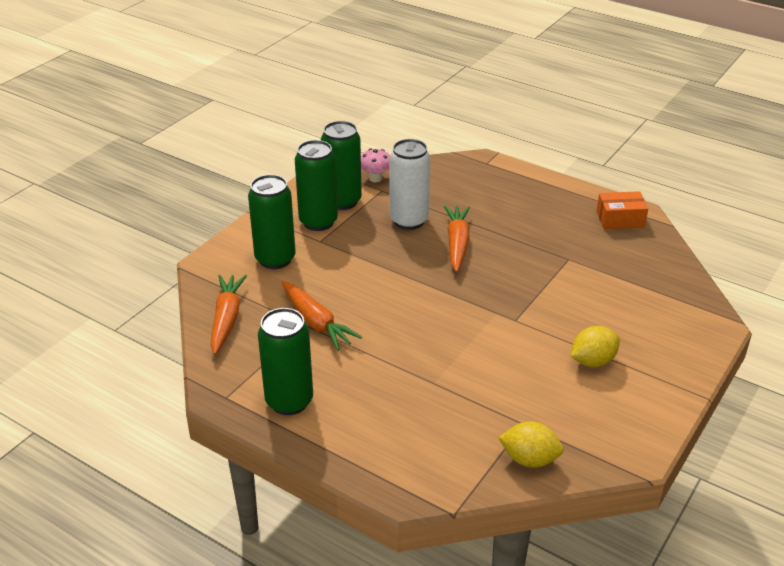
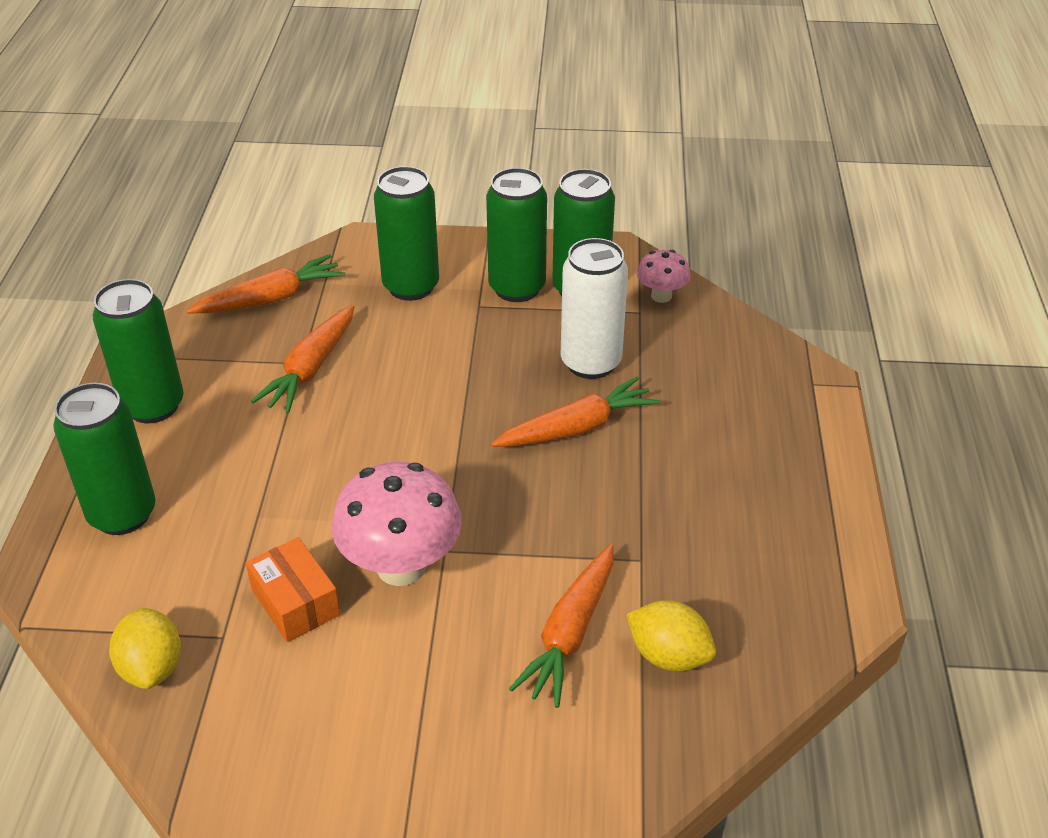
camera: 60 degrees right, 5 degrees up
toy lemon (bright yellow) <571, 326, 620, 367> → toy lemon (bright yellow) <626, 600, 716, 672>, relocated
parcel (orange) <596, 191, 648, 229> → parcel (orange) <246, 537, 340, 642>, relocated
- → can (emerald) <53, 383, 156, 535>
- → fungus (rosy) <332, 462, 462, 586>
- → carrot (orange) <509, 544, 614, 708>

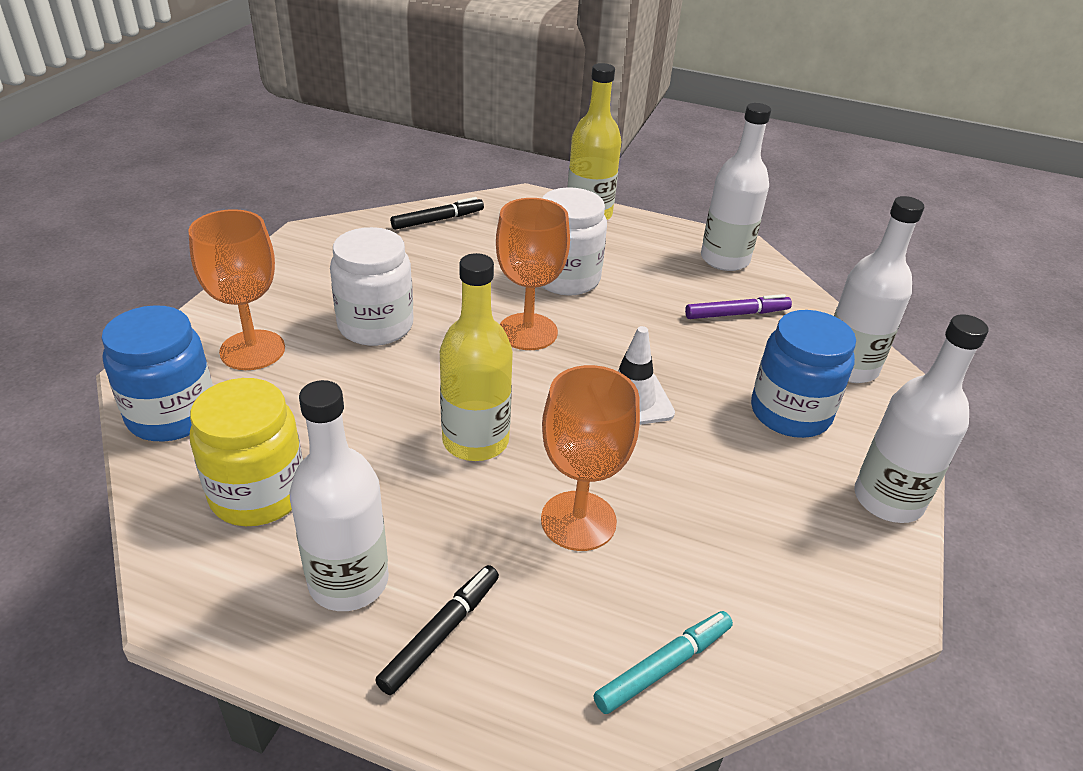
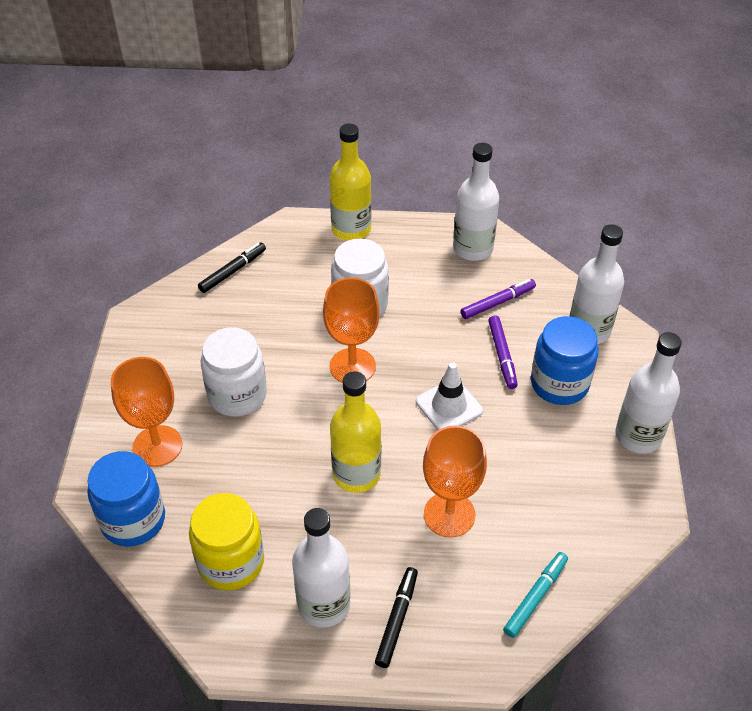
camera: 15 degrees left, 10 degrees up
- → marker pen (royal purple) <488, 316, 518, 389>

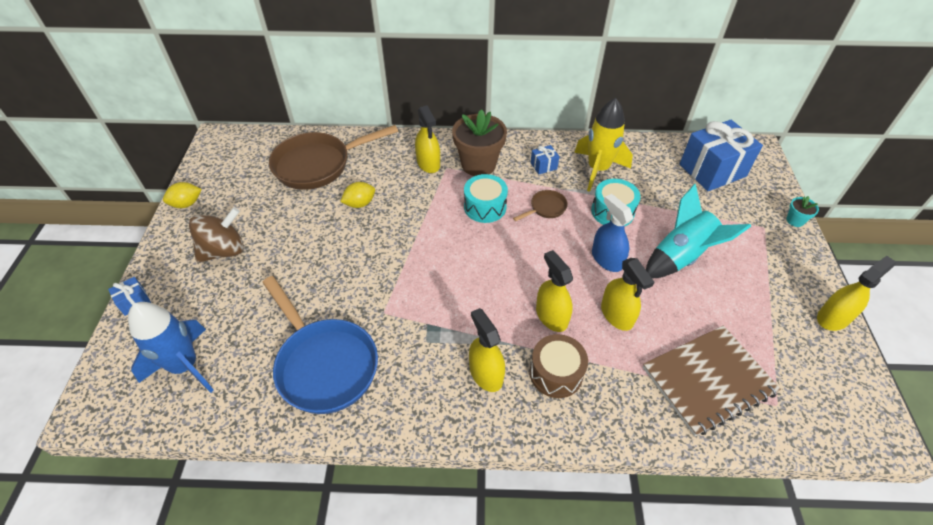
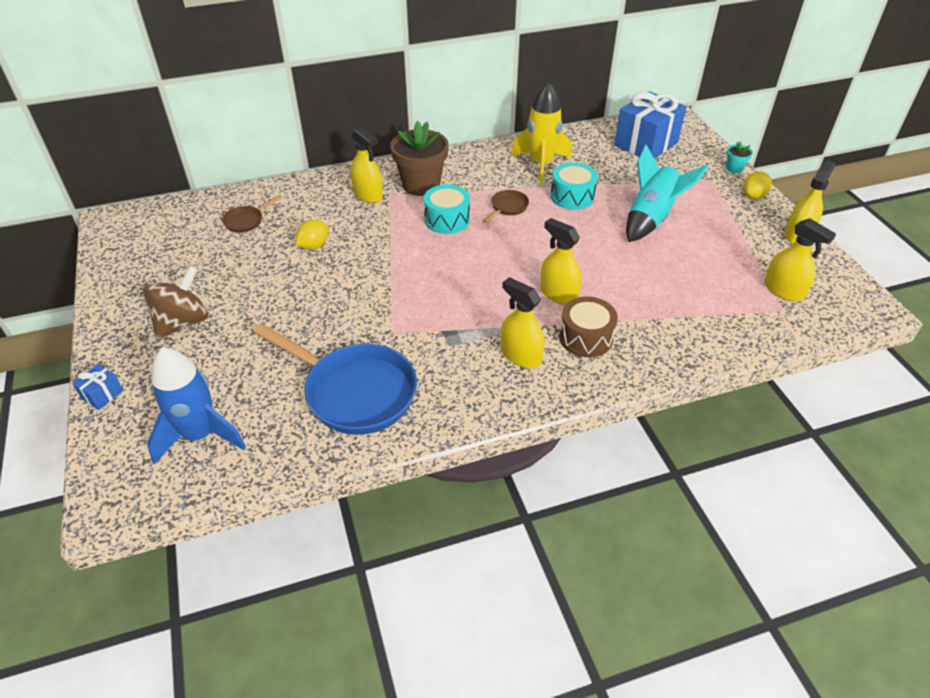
camera: 20 degrees left, 5 degrees down
toy lemon (bright yellow) <163, 182, 202, 208> → toy lemon (bright yellow) <743, 171, 772, 199>, relocated
skillet (brown) <269, 125, 398, 190> → skillet (brown) <222, 195, 283, 233>, x0.45
gift (cobalt) <531, 145, 559, 174> → -
sprayer (cobalt) <592, 194, 633, 272> → -
sprayer (bright yellow) <601, 258, 654, 331> → sprayer (bright yellow) <764, 218, 836, 301>, relocated
notepad (brown) <643, 325, 781, 436> → -

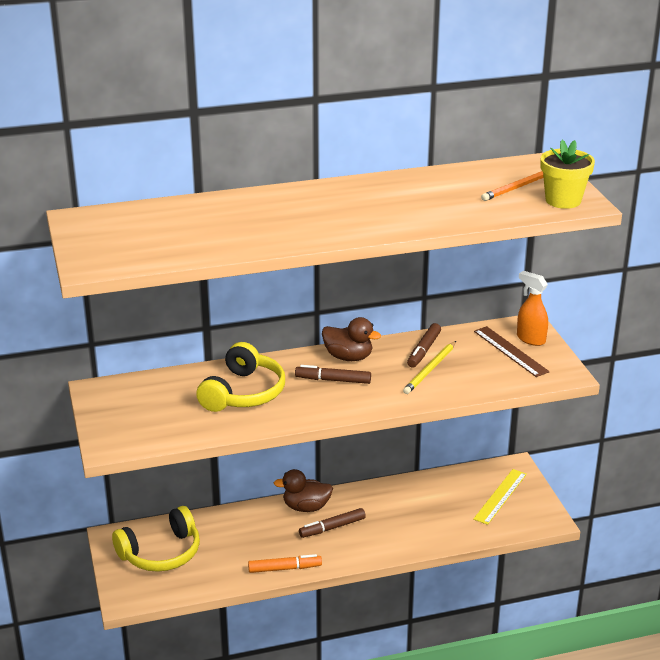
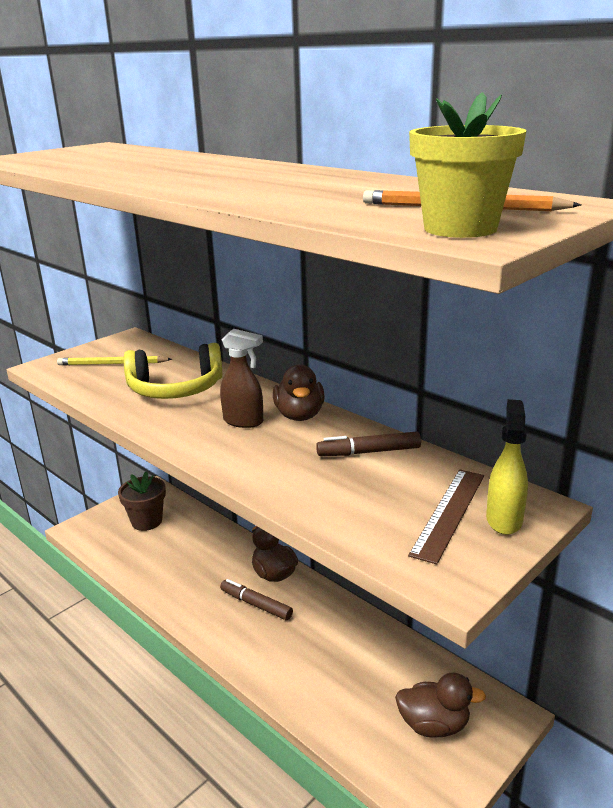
camera: 60 degrees right, 5 degrees down
over-ear headphones (bright yellow) <112, 506, 200, 572> → flower pot (brown) <118, 471, 166, 531>
marker pen (orange) <248, 554, 322, 573> → -
marker pen (brown) <295, 365, 371, 384> → sprayer (brown) <220, 329, 263, 428>
lead pencil (bright yellow) <403, 341, 456, 394> → lead pencil (bright yellow) <57, 356, 172, 365>, relocated
straightedge (bright yellow) <473, 469, 527, 525> → duck (brown) <395, 673, 486, 738>
sprayer (orange) <517, 271, 548, 346> → sprayer (bright yellow) <486, 399, 528, 535>

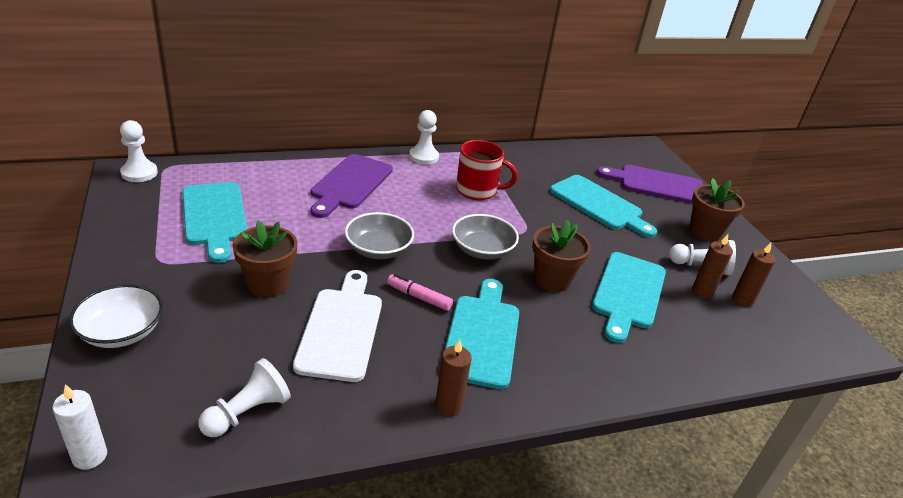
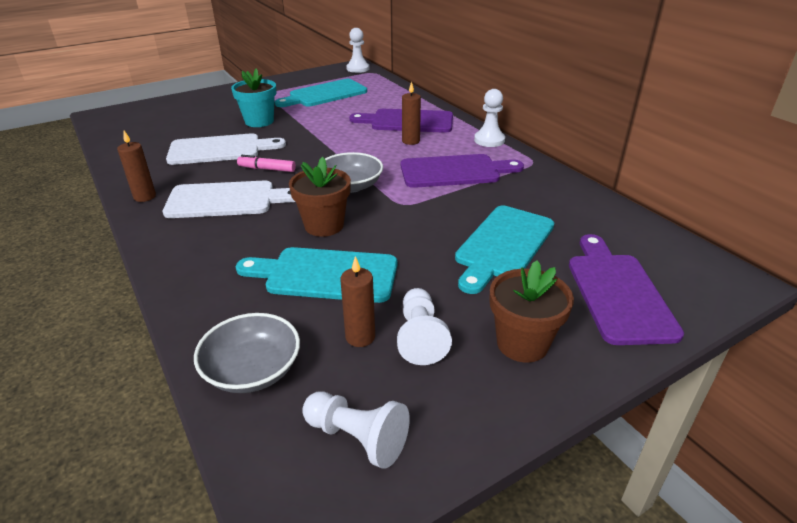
camera: 80 degrees right, 0 degrees up
pillar candle (pure white) <52, 384, 107, 470> → -
bowl (pure white) <69, 284, 163, 348> → -
chess pawn (pure white) <198, 358, 291, 437> → chess pawn (pure white) <302, 392, 410, 469>, relocated
flower pot (brown) <232, 220, 297, 298> → flower pot (aqua) <231, 68, 276, 127>
bowl (gray) <345, 212, 414, 259> → bowl (gray) <194, 313, 300, 393>, relocated
marker pen (rosy) <387, 274, 453, 311> → marker pen (rosy) <237, 155, 296, 172>, 90 degrees counterclockwise
cutting board (aqua) <440, 279, 519, 389> → cutting board (pure white) <163, 181, 296, 218>
tea mug (red) <456, 140, 518, 200> → cutting board (royal purple) <401, 154, 524, 188>
pillar candle (brown) <732, 243, 776, 307> → pillar candle (brown) <402, 81, 421, 145>, relocated

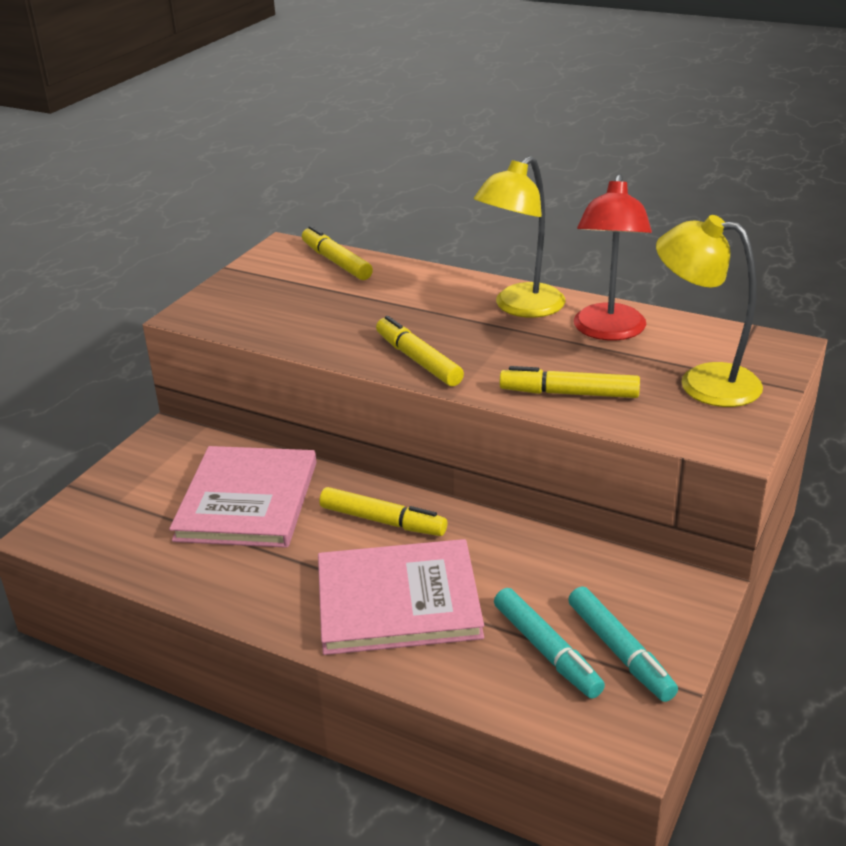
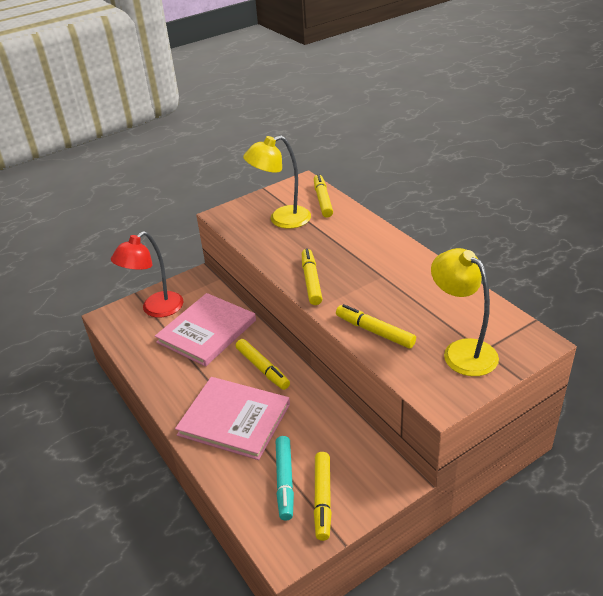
camera: 30 degrees right, 5 degrees up
reading lamp (bright yellow) <474, 156, 565, 318> → reading lamp (bright yellow) <243, 136, 311, 229>, relocated
marker pen (aqua) <568, 586, 678, 702> → marker pen (bright yellow) <314, 452, 332, 541>
reading lamp (red) <574, 174, 652, 340> → reading lamp (red) <111, 231, 184, 318>, relocated

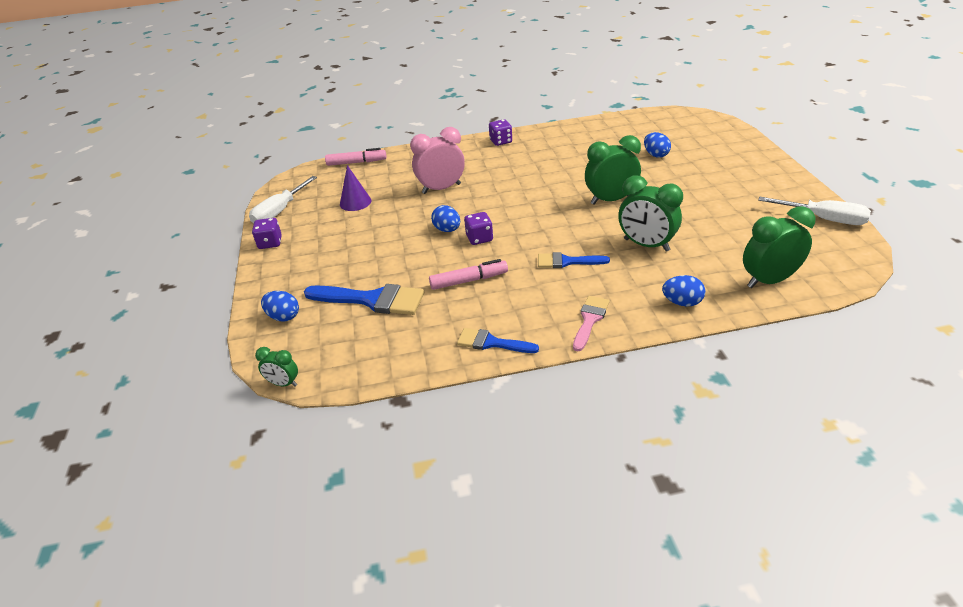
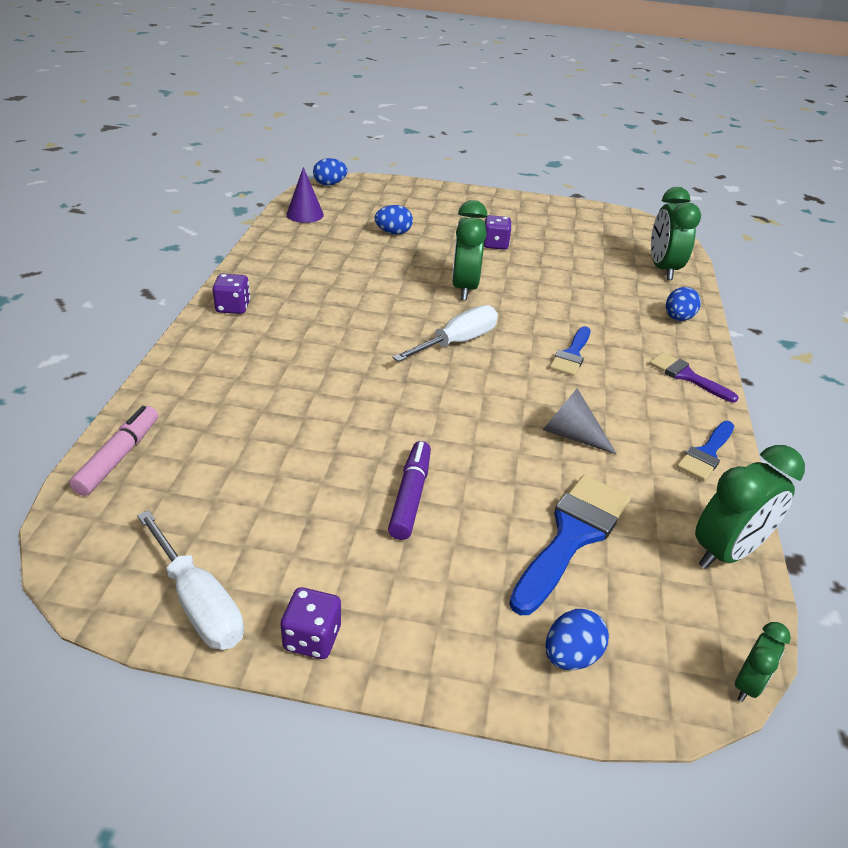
camera: 75 degrees left, 0 degrees up
cone (royal purple) <340, 165, 371, 211> → cone (royal purple) <286, 167, 324, 223>, relocated
clock (rosy) <410, 127, 465, 194> → -
marker pen (rosy) <429, 259, 508, 290> → cone (gray) <543, 388, 617, 455>
toy egg (cobalt) <431, 205, 460, 232> → toy egg (cobalt) <313, 158, 347, 186>, relocated
game die (royal purple) <464, 212, 493, 245> → game die (royal purple) <484, 215, 511, 250>, relocated
paintbrush (rosy) <573, 296, 610, 351> → paintbrush (royal purple) <649, 352, 739, 403>
clock (emerald) <618, 175, 683, 252> → clock (emerald) <695, 445, 805, 569>, relocated
flat screwdriver (pure white) <758, 197, 871, 225> → flat screwdriver (pure white) <392, 305, 498, 362>, relocated
- → marker pen (royal purple) <388, 441, 431, 540>

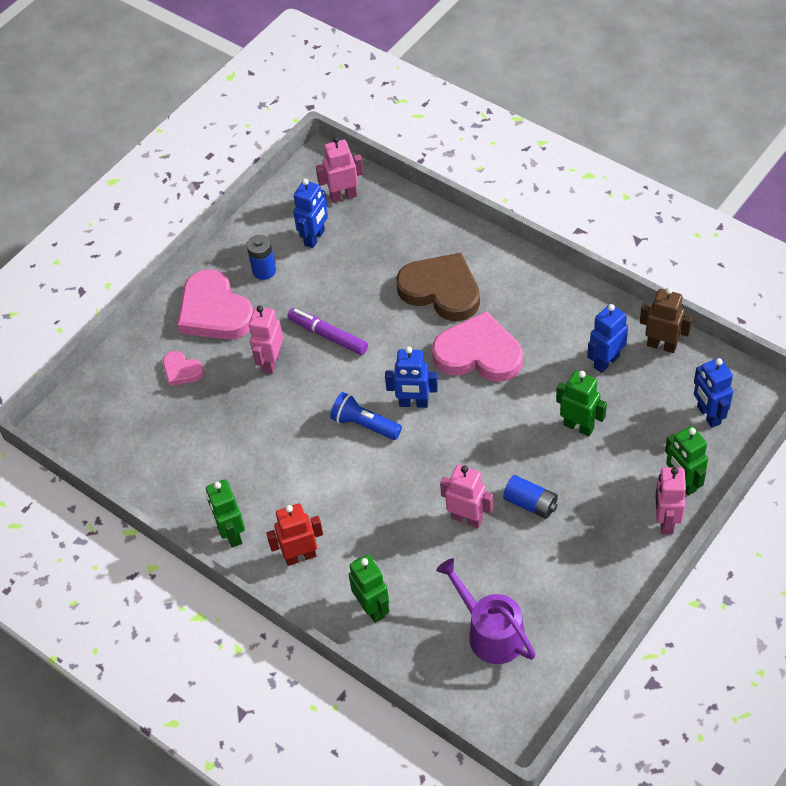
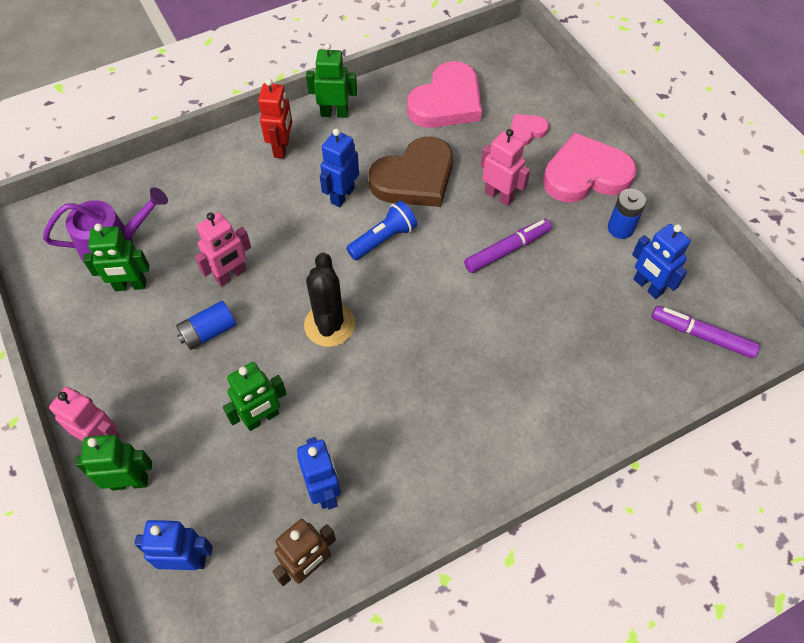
camera: 110 degrees right, 5 degrees up
robot figure (rosy) <316, 137, 364, 203> → marker pen (royal purple) <651, 306, 760, 359>
robot figure (emerald) <349, 554, 389, 623> → robot figure (emerald) <83, 223, 149, 291>, relocated
robot figure (cobalt) <385, 347, 438, 408> → robot figure (cobalt) <320, 129, 359, 207>, relocated
love heart (brown) <396, 253, 480, 321> → love heart (brown) <369, 137, 453, 207>, relocated
love heart (rosy) <432, 311, 523, 382> → love heart (rosy) <407, 61, 482, 128>, relocated
- → prickly plant (jet-black) <304, 253, 355, 347>

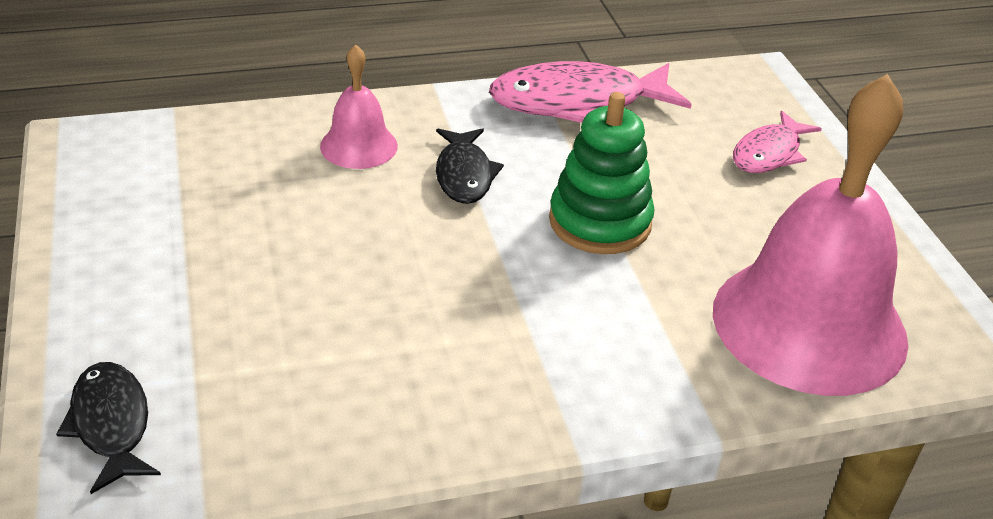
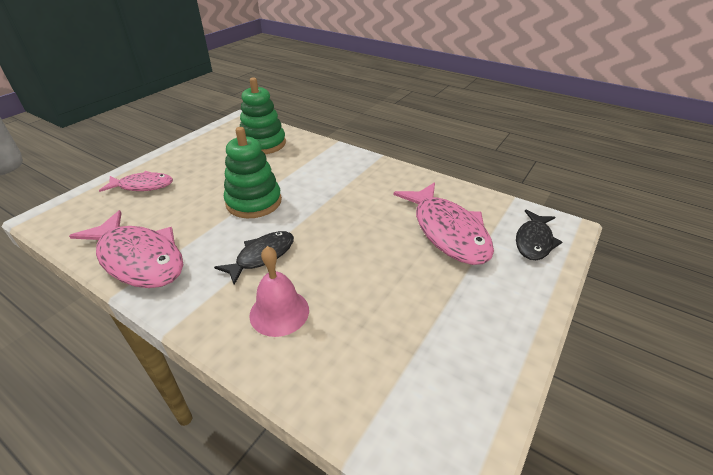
camera: 130 degrees left, 0 degrees up
hand bell (rosy) <713, 74, 908, 396> → ring stacker (emerald) <240, 77, 286, 154>
- → toy fish (rosy) <394, 182, 494, 265>

